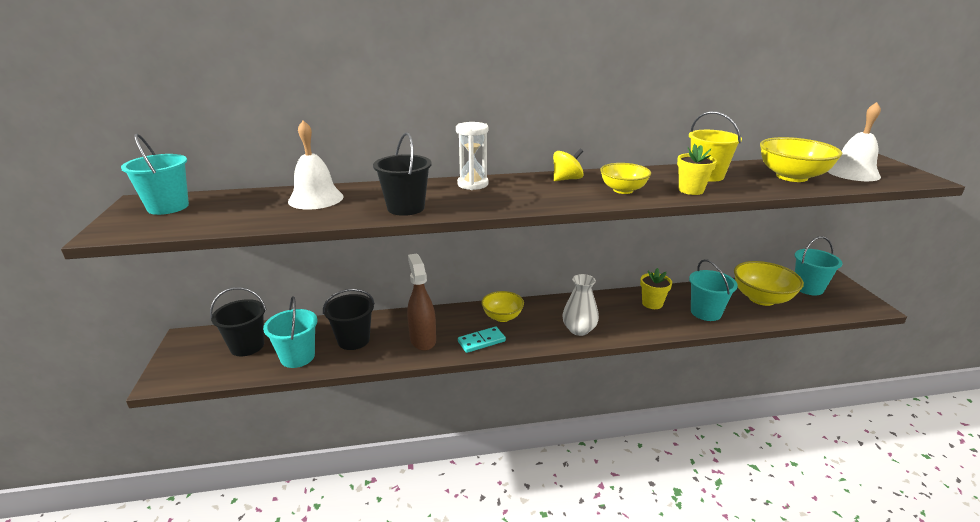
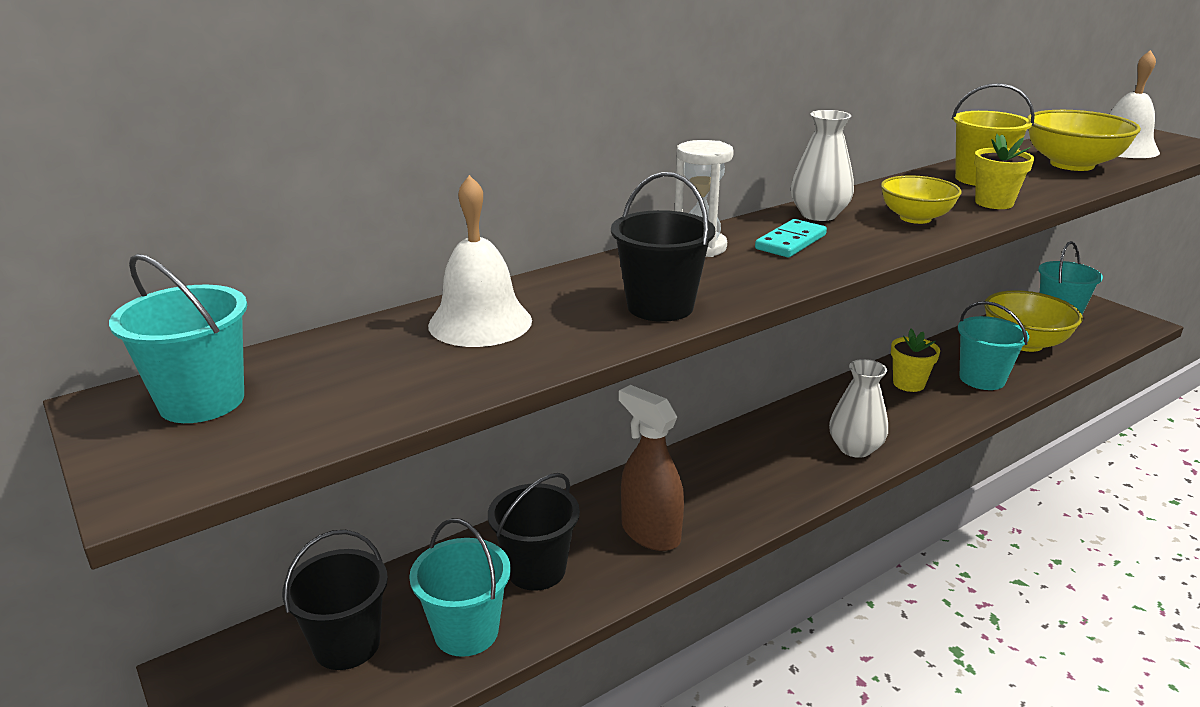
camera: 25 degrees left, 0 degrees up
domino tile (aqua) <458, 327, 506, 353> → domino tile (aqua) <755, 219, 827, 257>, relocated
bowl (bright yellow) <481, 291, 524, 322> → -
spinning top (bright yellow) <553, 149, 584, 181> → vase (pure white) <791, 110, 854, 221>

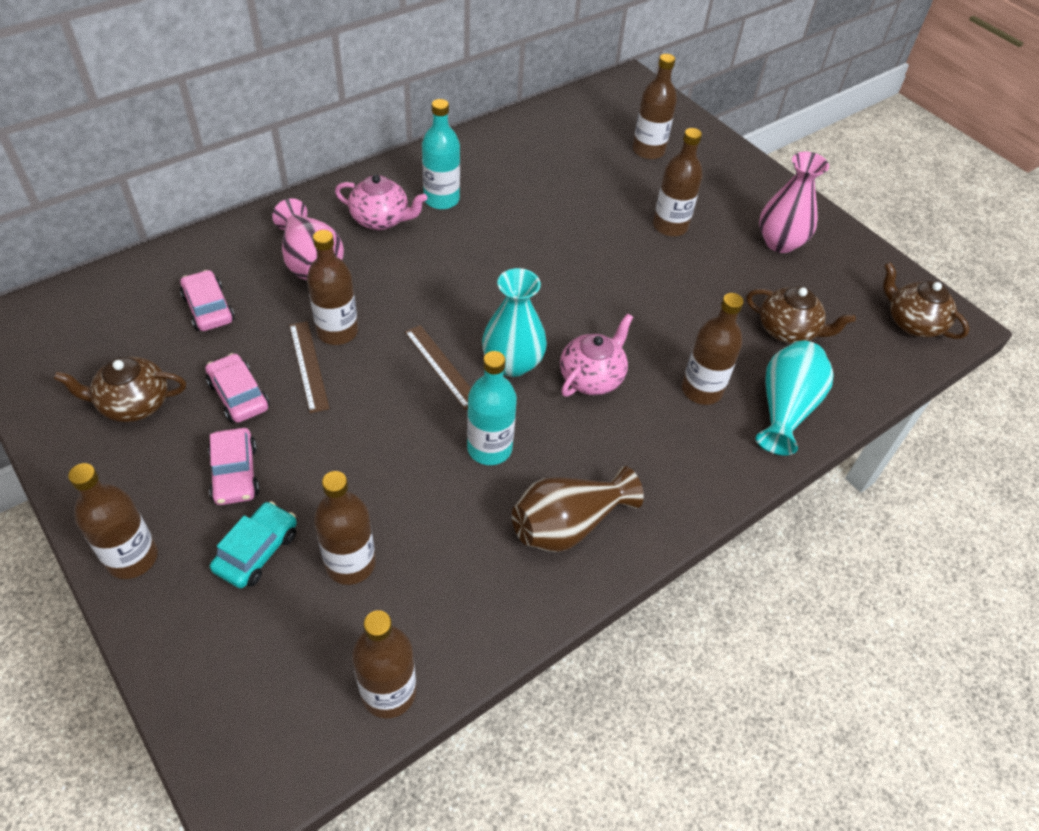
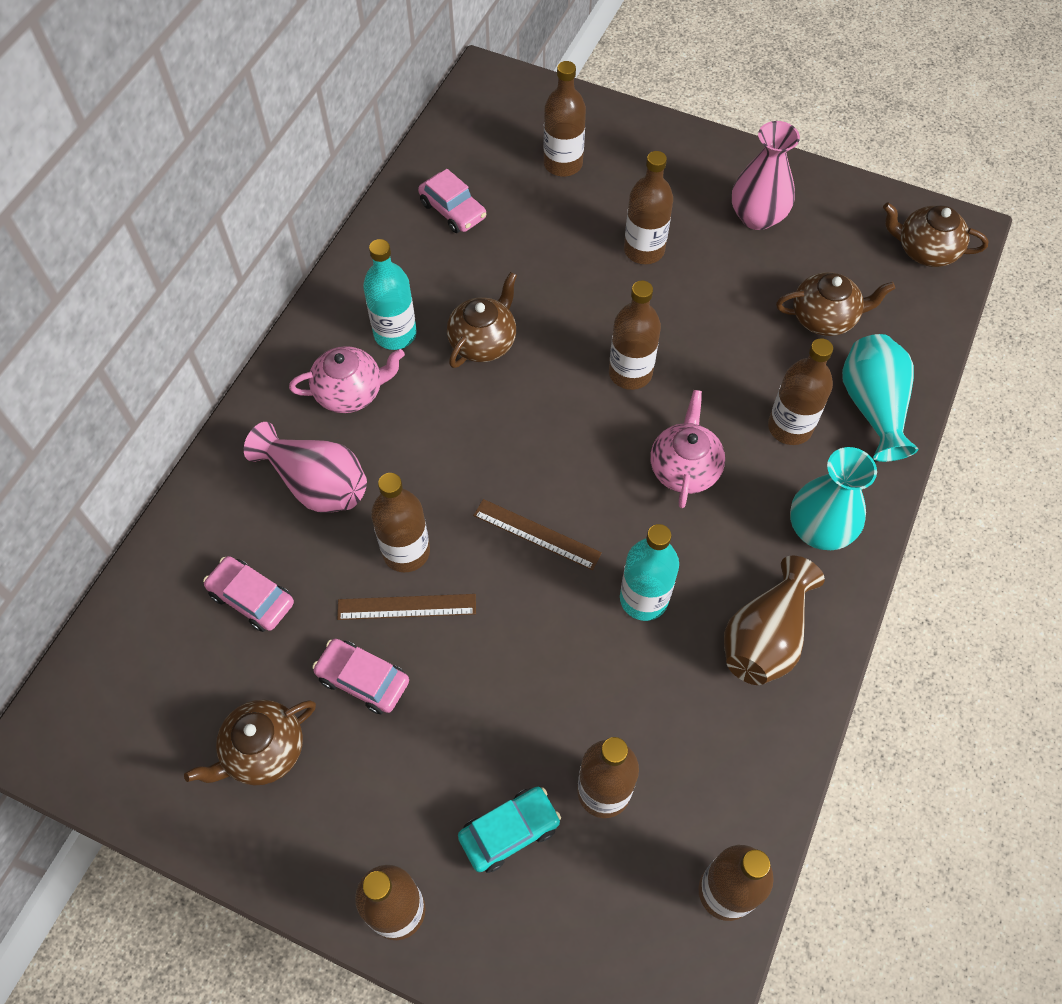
camera: 25 degrees left, 10 degrees up
automobile (rosy) <208, 428, 259, 505> → automobile (rosy) <418, 169, 486, 233>, relocated
automobile (aqua) <210, 501, 297, 588> → automobile (aqua) <458, 787, 561, 873>, 60 degrees clockwise
straightedge (brown) <289, 321, 330, 413> → straightedge (brown) <337, 594, 476, 620>, 45 degrees counterclockwise
vase (aqua) <482, 268, 547, 377> → vase (aqua) <790, 447, 877, 550>, relocated
- → tea pot (brown) <447, 272, 517, 368>
- → bottle (brown) <609, 281, 661, 390>

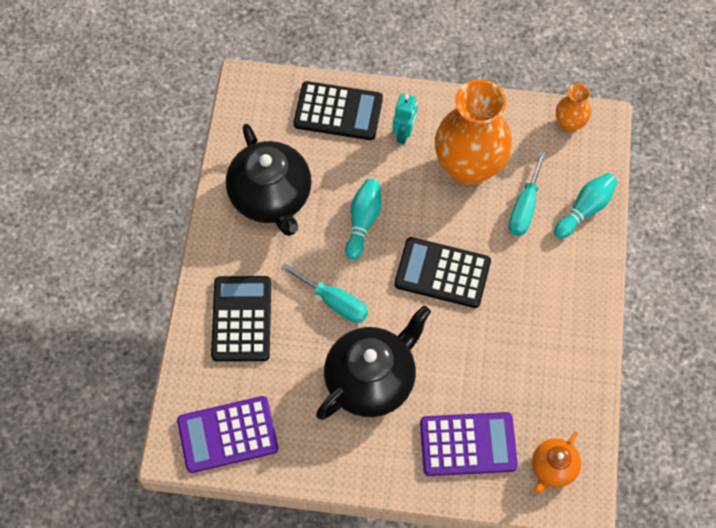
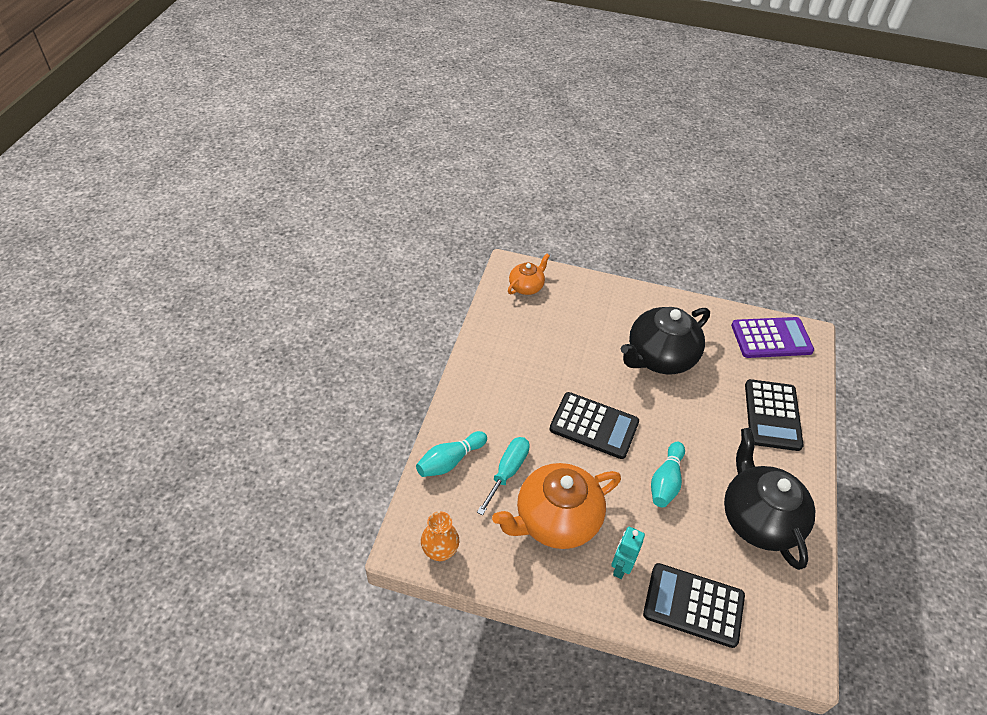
camera: 175 degrees left, 15 degrees down
flat screwdriver (aqua) <281, 263, 368, 323> → -
adding machine (royal purple) <420, 412, 518, 476> → -
vase (orange) <435, 79, 512, 185> → tea pot (orange) <492, 463, 621, 549>

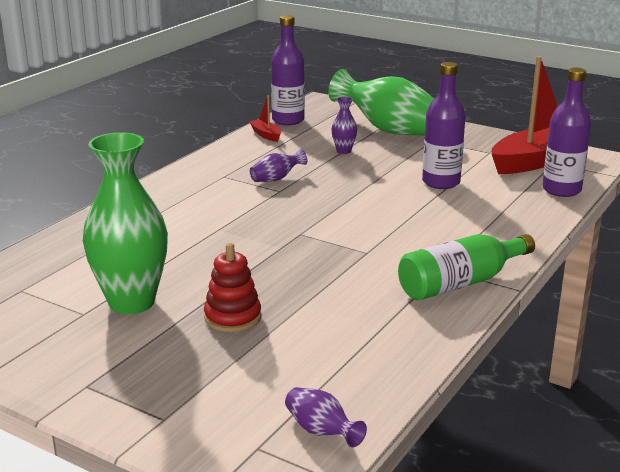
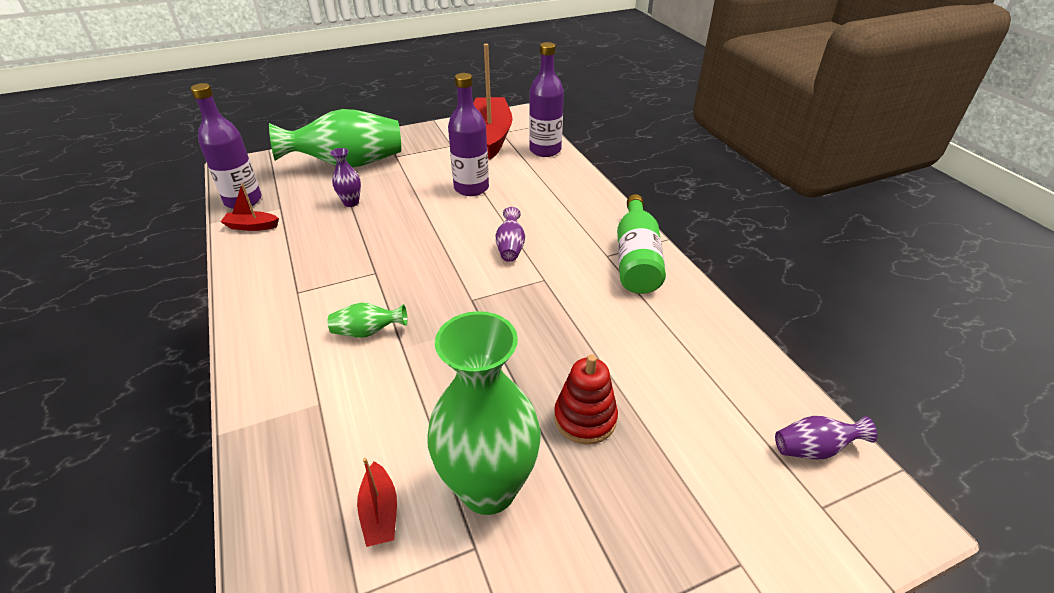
camera: 55 degrees left, 15 degrees up
vase (royal purple) <250, 149, 307, 182> → vase (royal purple) <496, 207, 525, 262>, relocated
- → vase (emerald) <328, 303, 407, 338>
- → toy boat (red) <357, 458, 397, 547>

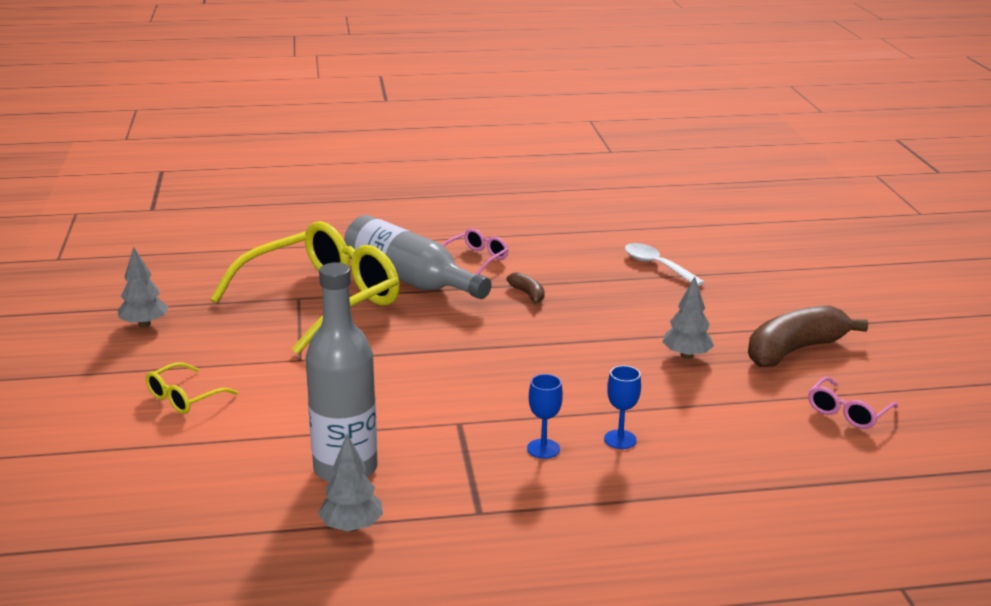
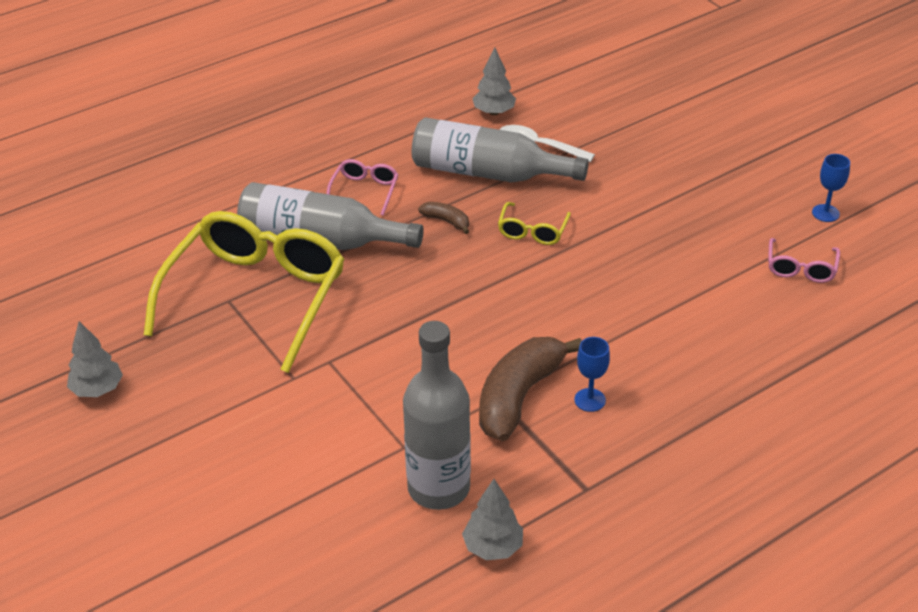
camera: 25 degrees left, 15 degrees up
eyeglasses (bright yellow) <146, 362, 238, 414> → eyeglasses (bright yellow) <498, 202, 571, 245>, relocated
goblet (cobalt) <604, 366, 641, 449> → goblet (cobalt) <812, 154, 850, 222>, relocated
toy tree (gray) <662, 276, 714, 359> → toy tree (gray) <472, 47, 516, 115>, relocated
banana (brown) <748, 305, 868, 367> → banana (brown) <479, 337, 582, 441>, relocated
- → bottle (gray) <412, 117, 589, 183>

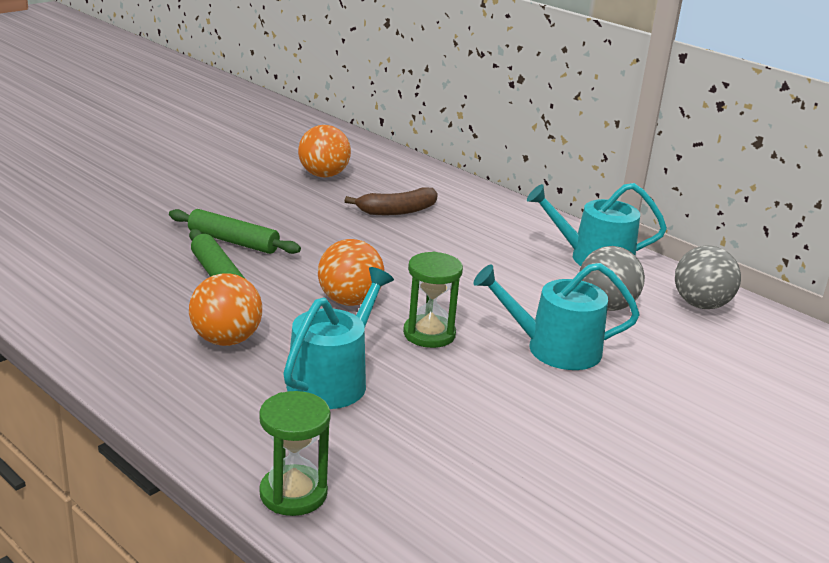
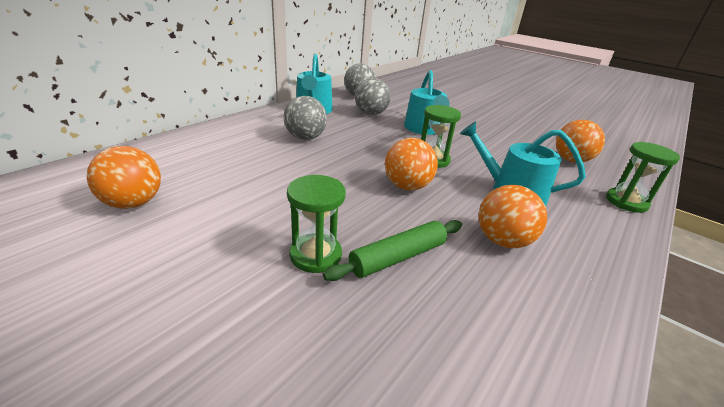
camera: 95 degrees left, 5 degrees up
rolling pin (emerald) <169, 209, 301, 254> → sandglass (emerald) <287, 175, 346, 273>
banana (brown) <345, 187, 438, 215> → -
- → ball (gray) <284, 96, 327, 140>
- → ball (orange) <556, 120, 605, 163>

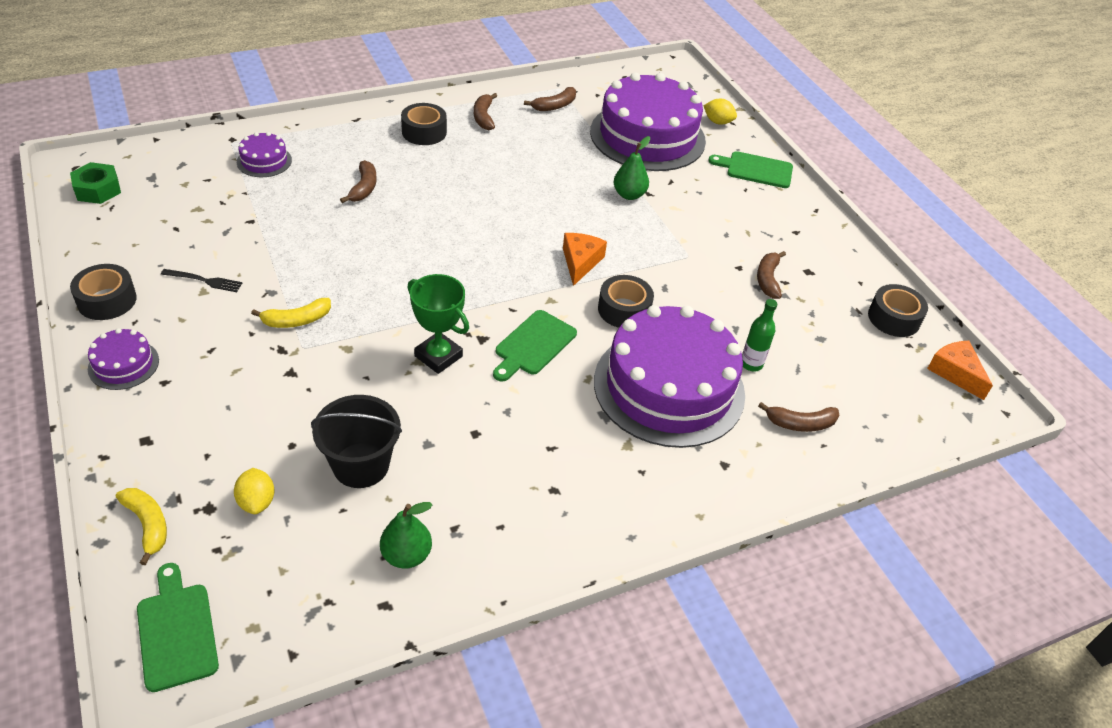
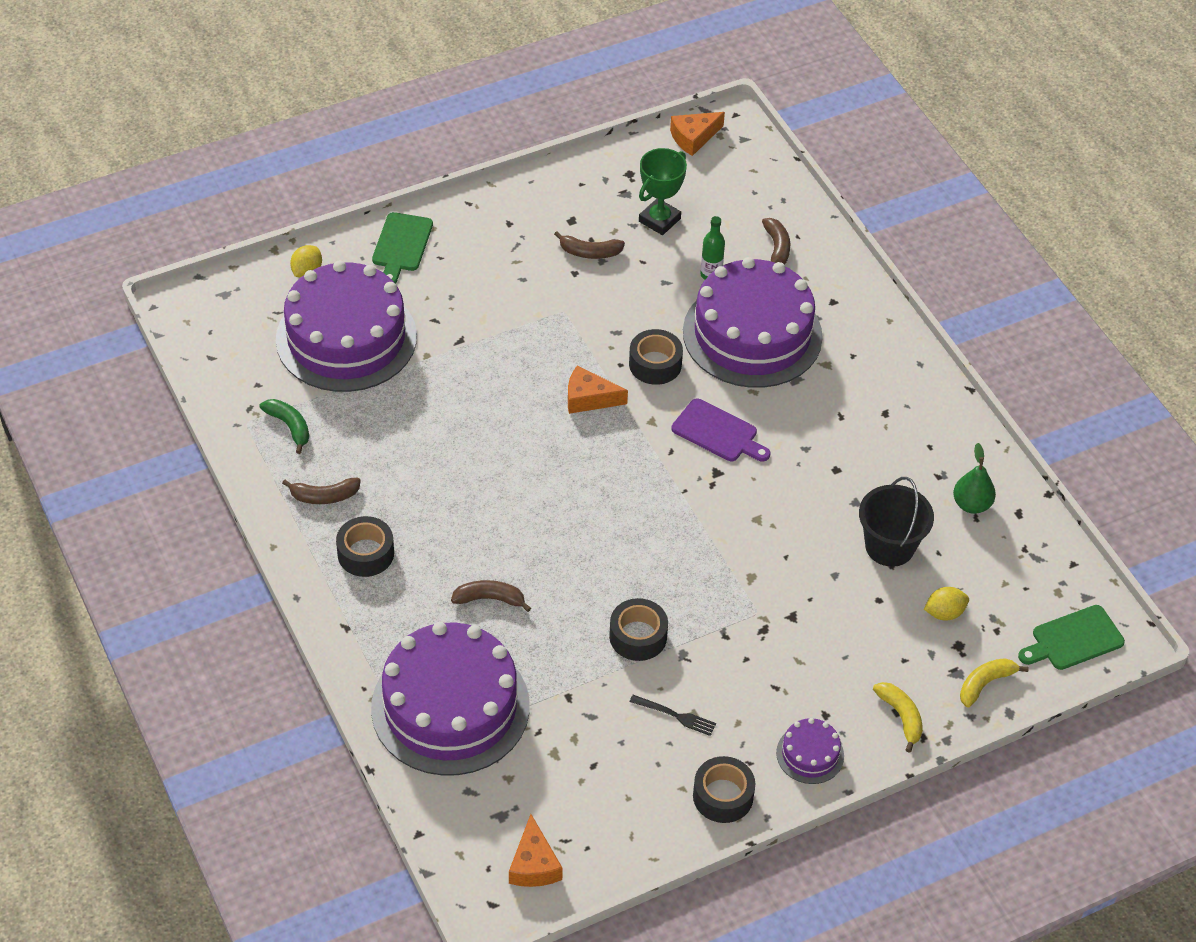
camera: 90 degrees left, 5 degrees up
hex nut (emerald) <70, 162, 121, 204> → cheese wedge (orange) <509, 814, 563, 887>
dinner fork (jet-black) <161, 269, 243, 292> → dinner fork (jet-black) <630, 695, 716, 736>, 105 degrees clockwise
cake (royal purple) <237, 132, 292, 177> → cake (royal purple) <371, 622, 530, 776>, x2.36
banana (bright yellow) <251, 298, 331, 328> → banana (bright yellow) <873, 682, 923, 753>, relocated
prize cup (emerald) <407, 274, 469, 374> → prize cup (emerald) <639, 148, 687, 235>, relocated
cutting board (emerald) <493, 310, 577, 382> → cutting board (royal purple) <672, 398, 770, 461>
banana (brown) <524, 87, 576, 111> → banana (emerald) <259, 399, 309, 454>
toy pear (emerald) <613, 136, 650, 200> → -
tape (jet-black) <868, 284, 928, 337> → tape (jet-black) <609, 598, 668, 661>, relocated

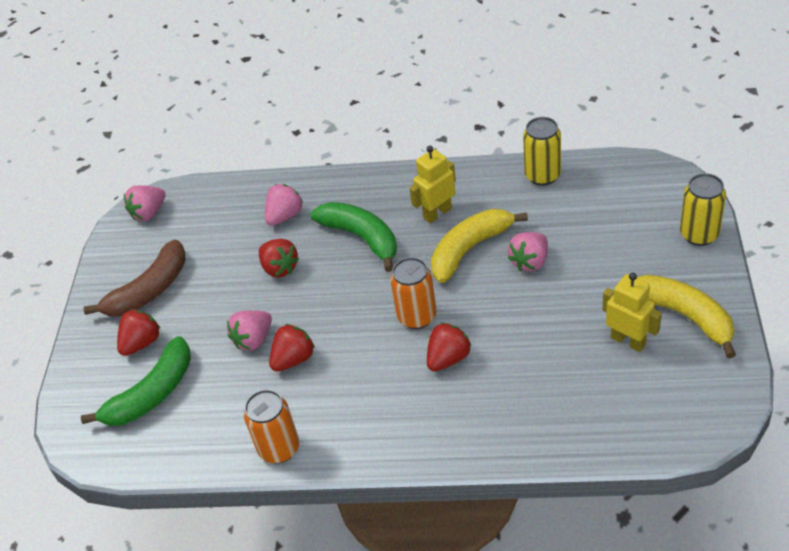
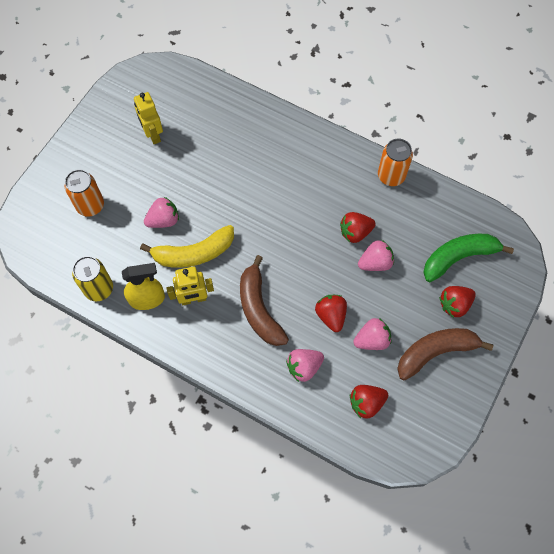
camera: 160 degrees left, 20 degrees up
strawberry (rosy) <124, 185, 166, 221> → strawberry (rosy) <353, 318, 391, 350>, relocated
banana (emerald) <310, 202, 397, 272> → banana (brown) <240, 255, 289, 346>
can (orange) <390, 257, 436, 329> → can (orange) <65, 169, 104, 217>, relocated
strawberry (red) <427, 323, 472, 371> → strawberry (red) <350, 385, 388, 419>, relocated
banana (bright yellow) <637, 275, 736, 358> → -
can (bright yellow) <680, 173, 726, 246> → -
- → sprayer (bright yellow) <122, 263, 165, 310>

